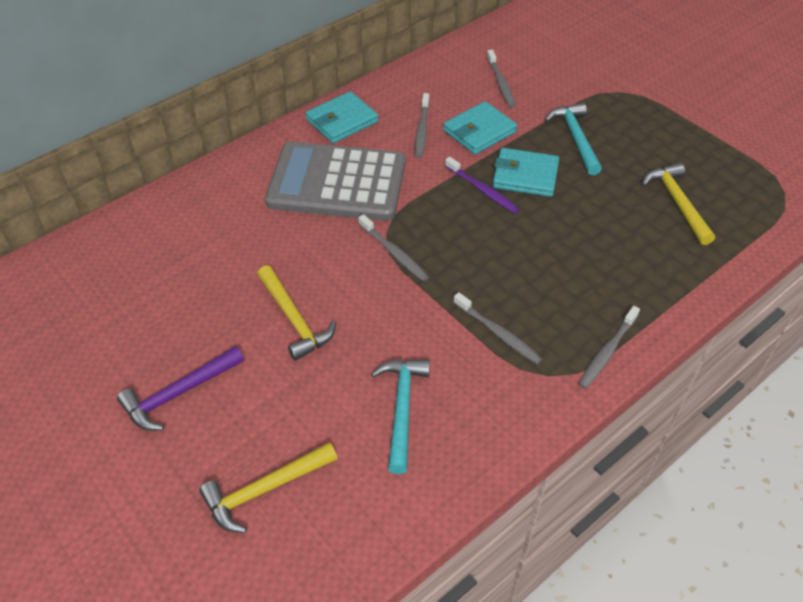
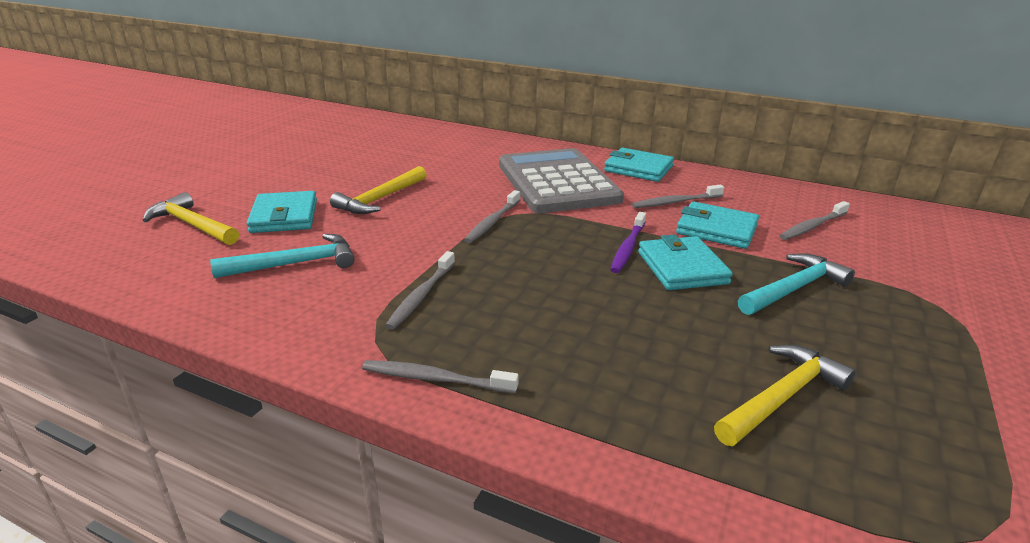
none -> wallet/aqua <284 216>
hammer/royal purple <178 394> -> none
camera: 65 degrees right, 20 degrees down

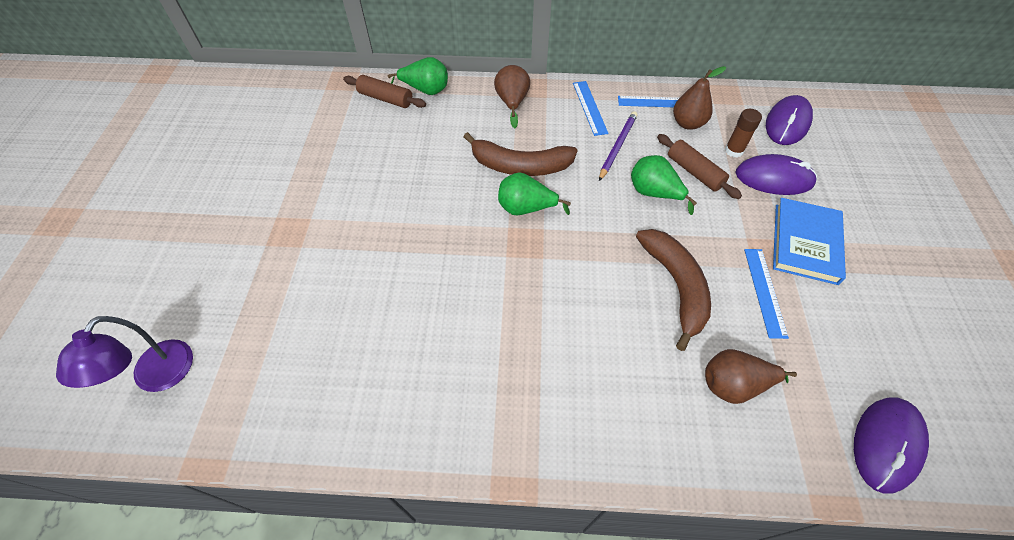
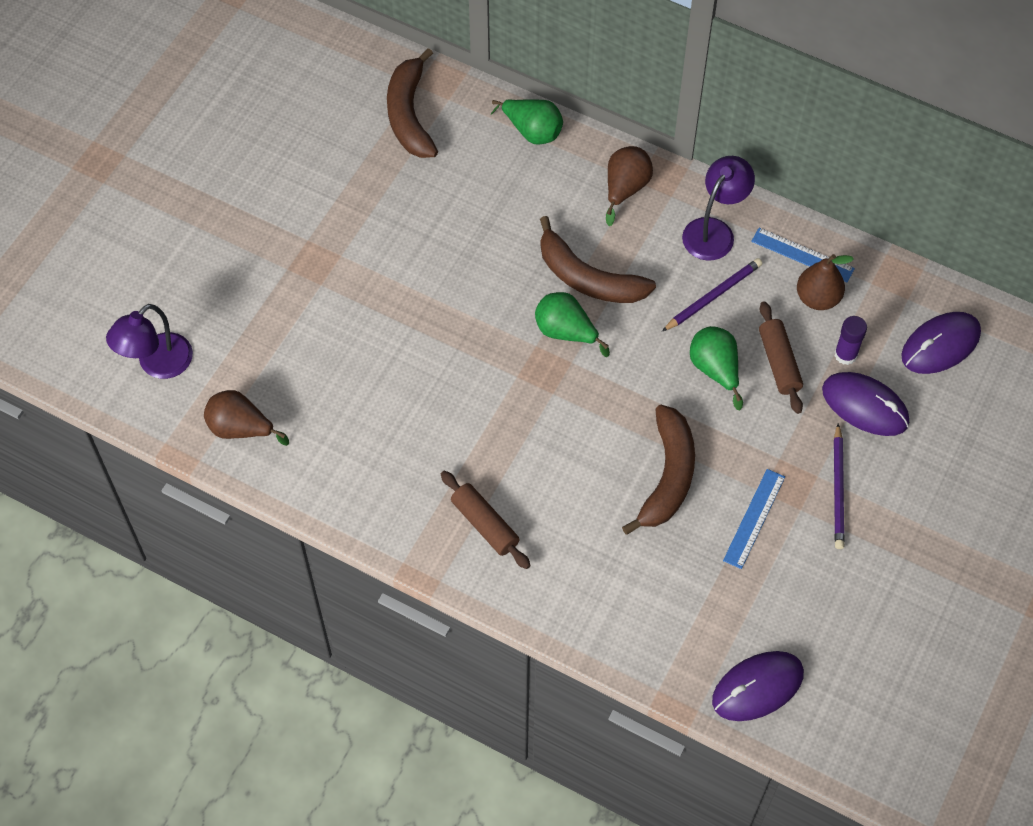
pear fruit/dark brown <734 385> -> pear fruit/dark brown <241 429>, shifted
none -> toy banana/dark brown <409 115>
dough roller/dark brown <385 98> -> dough roller/dark brown <485 524>, shifted
ruler/blue <589 107> -> reading lamp/royal purple <714 231>
hardcover/blue <805 243> -> lead pencil/royal purple <838 489>
glue stick/dark brown <734 151> -> glue stick/royal purple <845 355>
camera: 25 degrees right, 5 degrees up

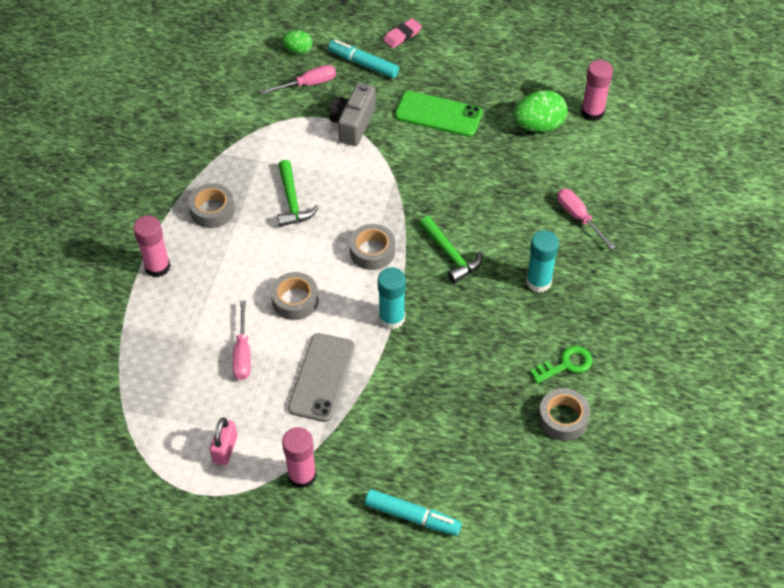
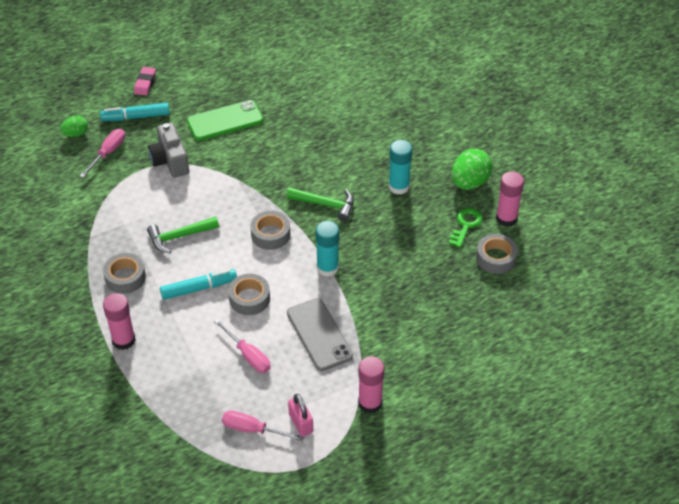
hammer/emerald <292 201> -> hammer/emerald <179 236>, 120 degrees clockwise
marker pen/aqua <412 516> -> marker pen/aqua <199 288>, shifted
flat screwdriver/rose-pink <579 217> -> flat screwdriver/rose-pink <253 429>, shifted
egg shape/emerald <539 126> -> egg shape/emerald <469 182>, shifted
glue stick/rose-pink <592 112> -> glue stick/rose-pink <506 218>, shifted
camera: 40 degrees left, 5 degrees down

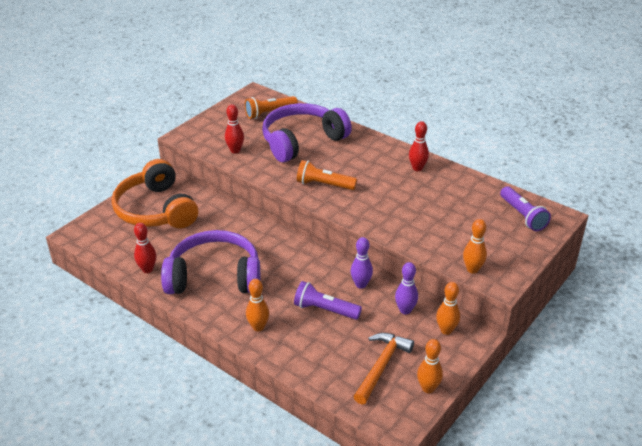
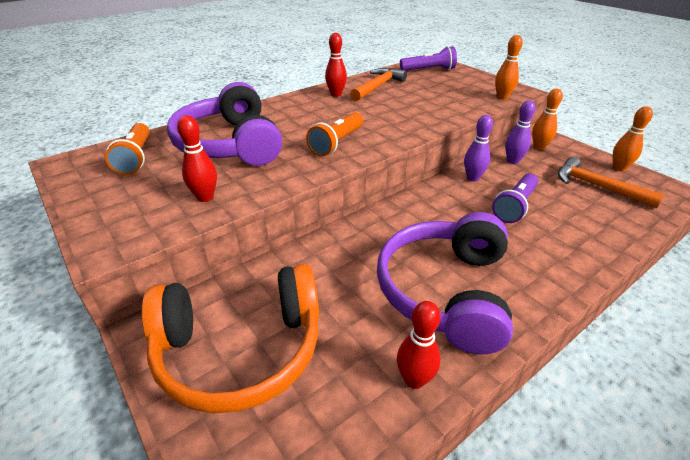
none -> hammer/bright orange <377 86>
skittle/bright orange <258 327> -> none
camera: 75 degrees left, 0 degrees up

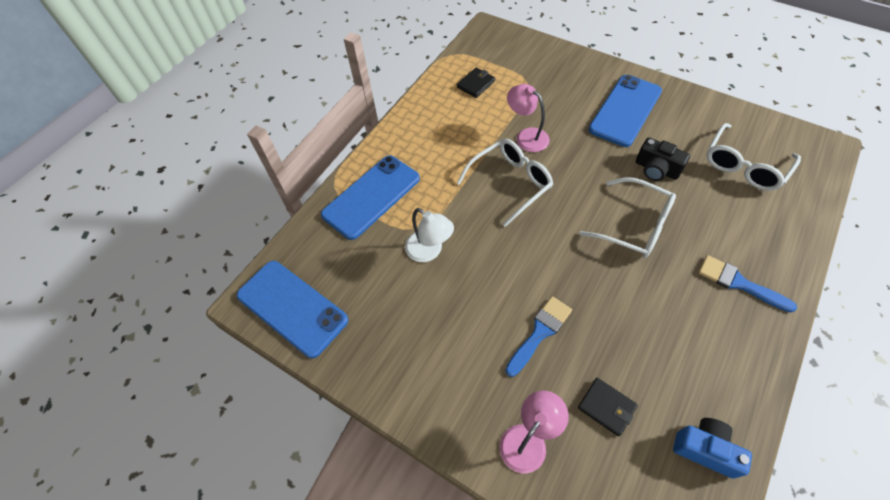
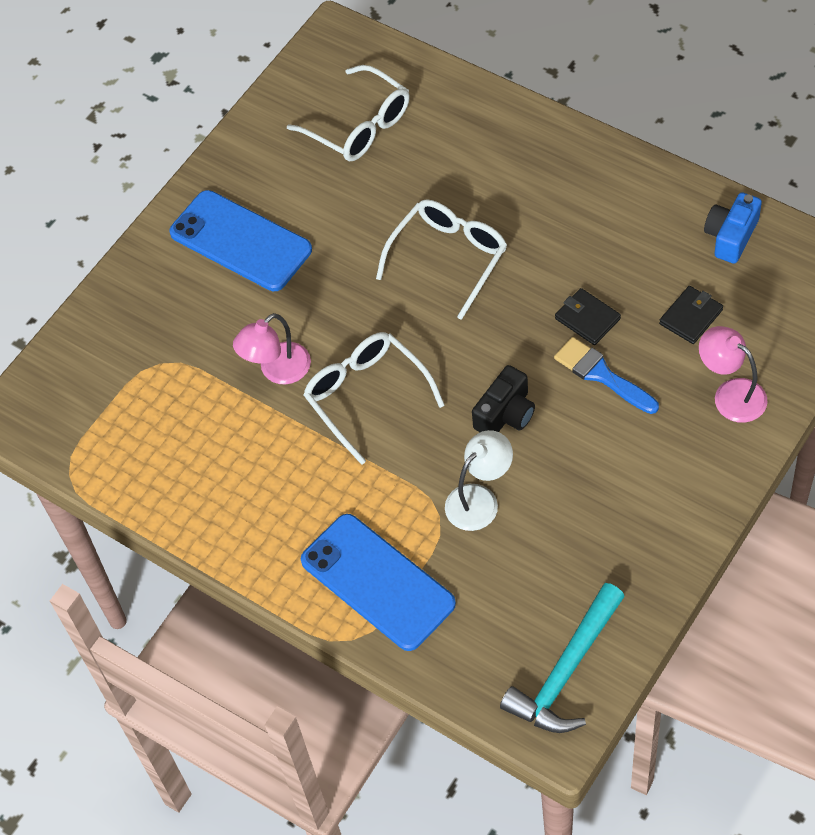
compact camera/black <656 169> -> compact camera/black <505 414>, shifted
phone/blue <292 307> -> hammer/aqua <566 671>
wallet/black <476 84> -> wallet/black <587 319>, shifted
paintbrush/blue <739 283> -> none
camera: 85 degrees left, 0 degrees up

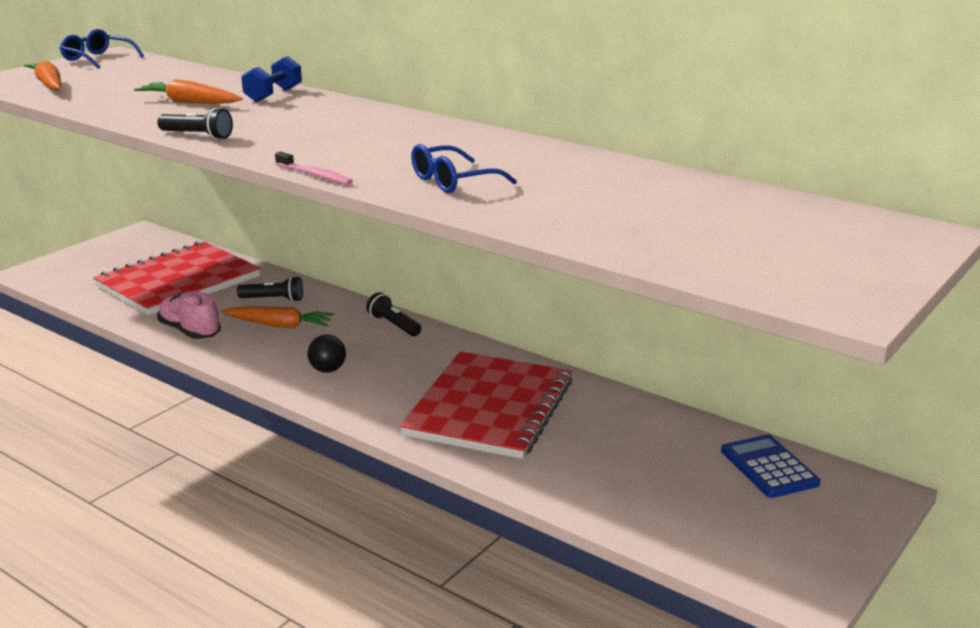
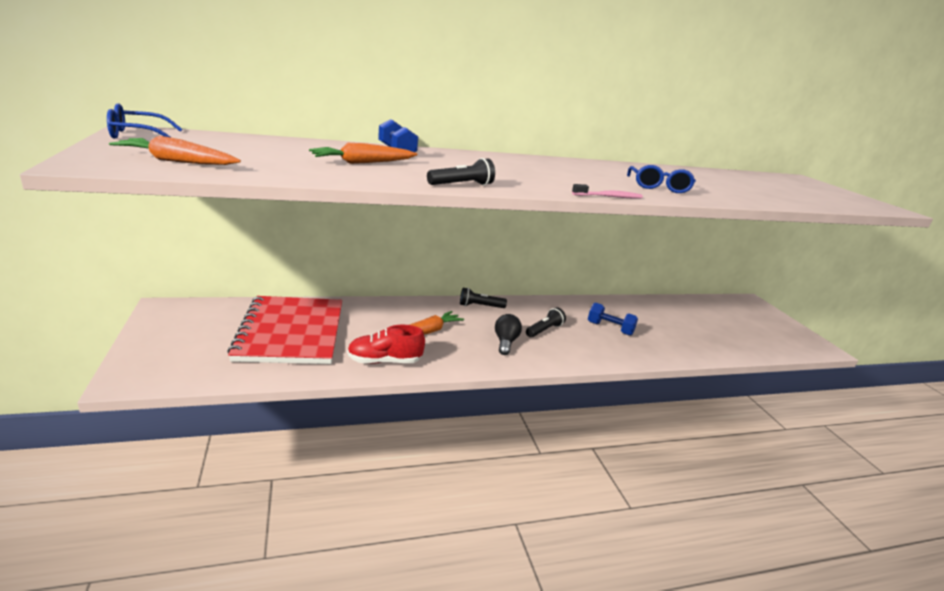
shoe/rose-pink <190 331> -> shoe/scarlet <384 361>
light bulb/black <329 365> -> light bulb/black <505 342>, 120 degrees counterclockwise
torch/black <273 299> -> torch/black <544 330>, shifted
notebook/scarlet <489 408> -> hand weight/blue <609 329>
pocket calculator/blue <769 467> -> none
camera: 55 degrees left, 0 degrees up

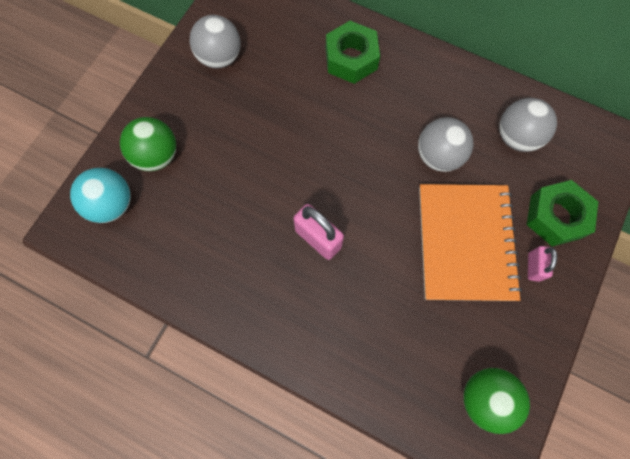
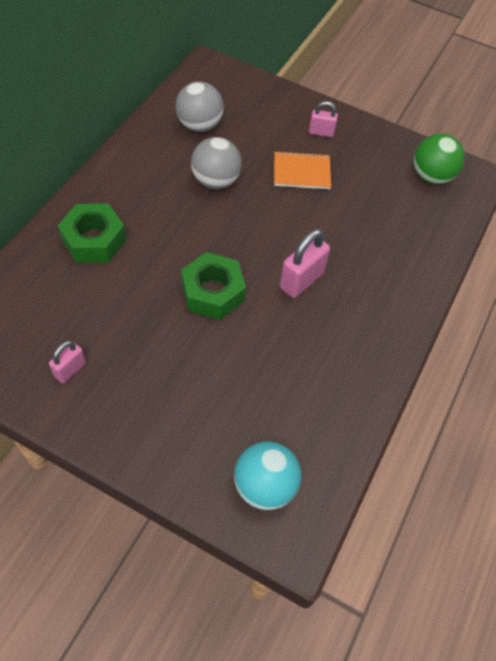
ball/gray <220 57> -> padlock/rose-pink <70 370>
nut/emerald <555 217> -> nut/emerald <213 292>, shifted
notebook/bright orange <466 243> -> notebook/bright orange <301 172>, x0.53
ball/emerald <157 155> -> none
camera: 95 degrees left, 15 degrees down

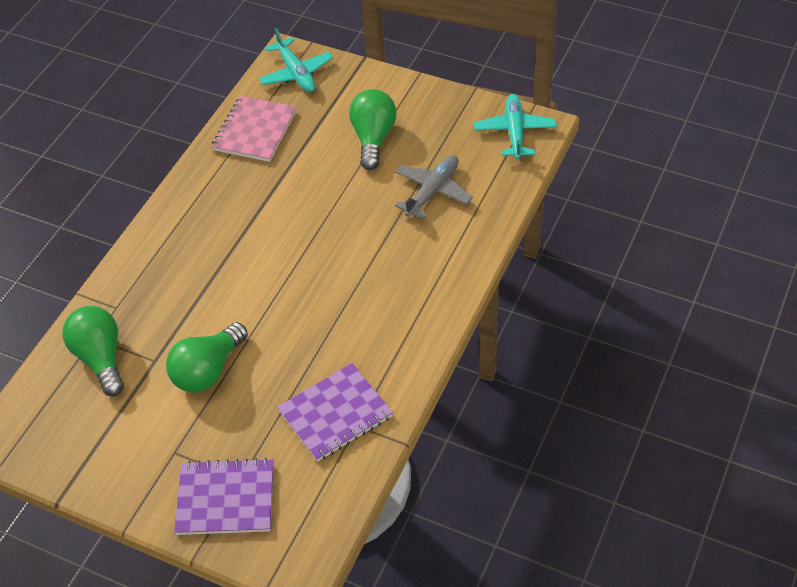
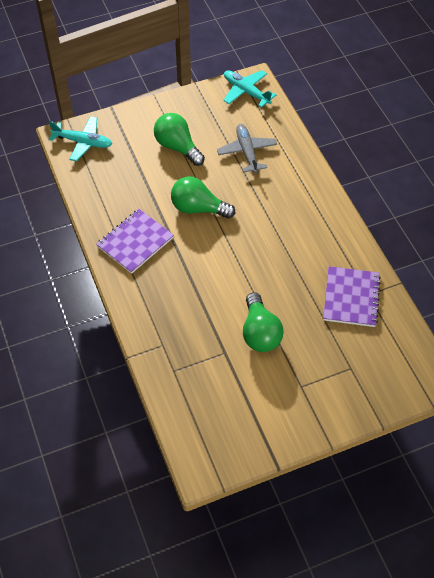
notebook/royal purple <226 498> -> notebook/royal purple <135 242>, shifted
light bulb/emerald <100 358> -> light bulb/emerald <198 208>, shifted
notebook/rose-pink <255 131> -> none
camera: 50 degrees left, 5 degrees up

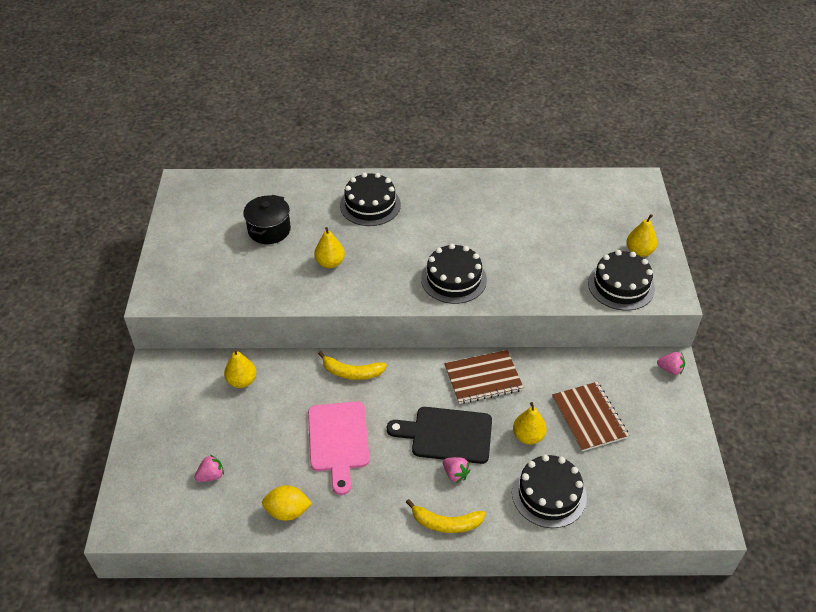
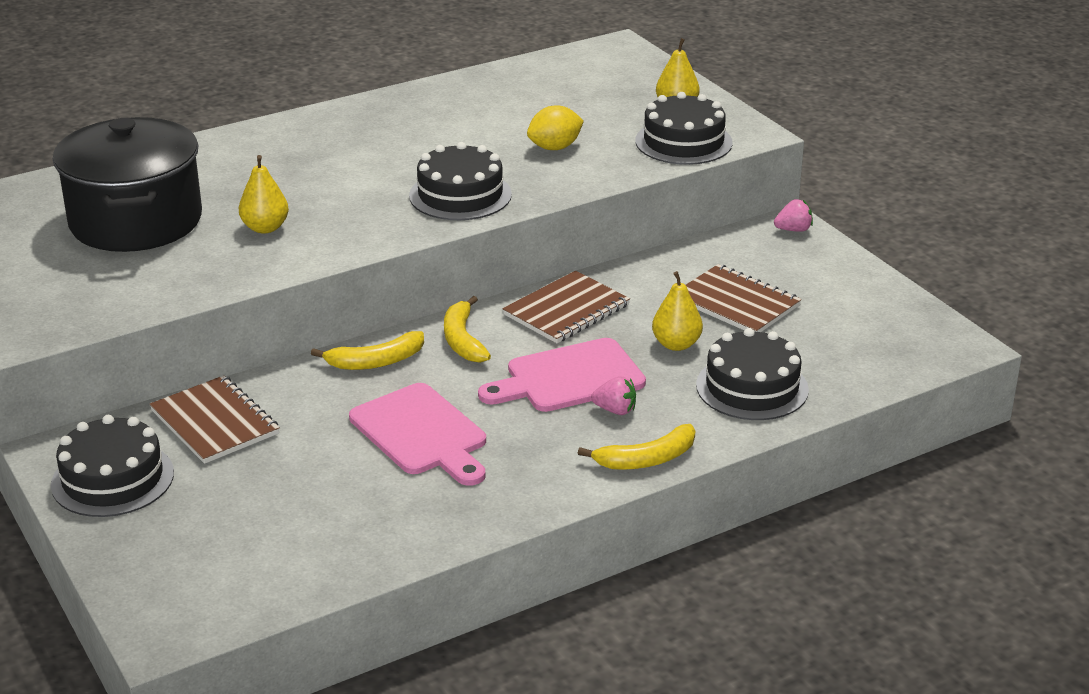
cake/black <370 205> -> cake/black <112 479>, shifted
cooking pot/black <269 230> -> cooking pot/black <136 221>, x1.83
pear fruit/golden <242 381> -> notebook/dark brown <214 422>
none -> toy banana/golden <462 340>
cutting board/black <447 434> -> cutting board/rose-pink <568 378>
toy lemon/golden <287 511> -> toy lemon/golden <555 147>, shifted
toy strawberry/rose-pink <211 475> -> none
camera: 30 degrees left, 15 degrees down

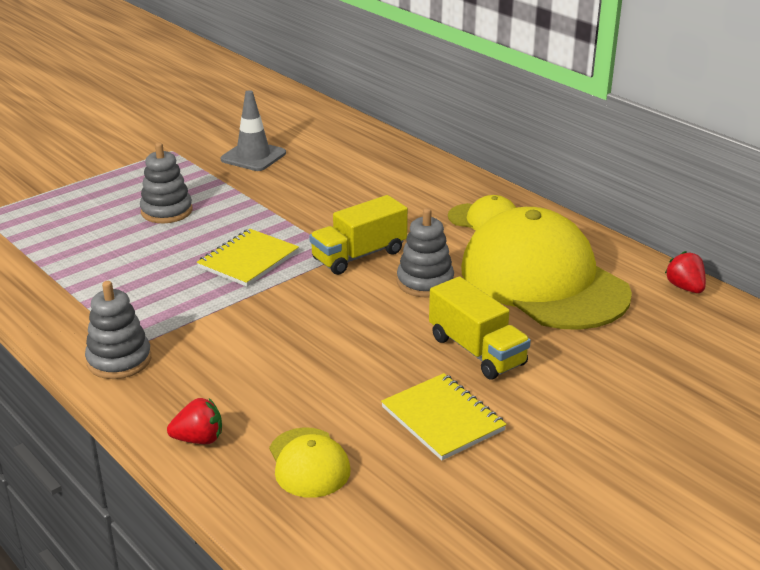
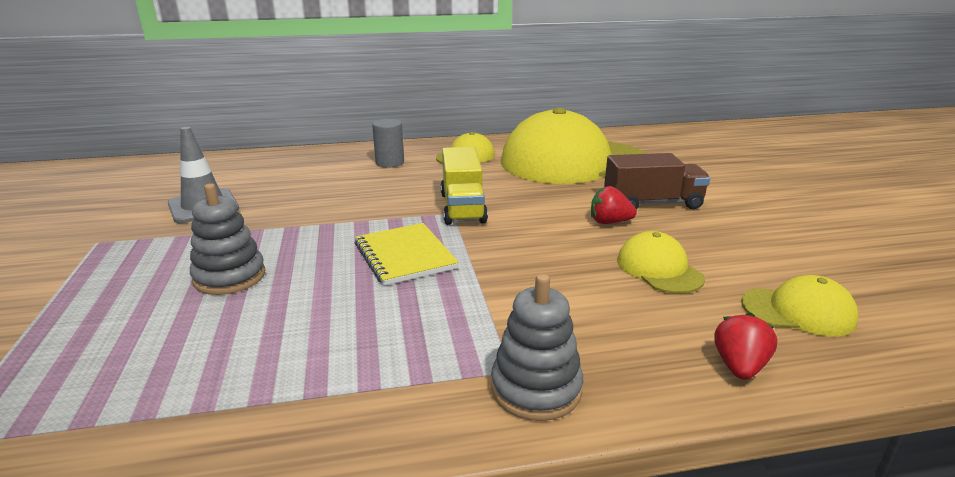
none -> cylinder shape/gray <390 162>
toy strawberry/scarlet <685 287> -> toy strawberry/scarlet <609 222>, shifted
toy truck/golden <476 351> -> toy truck/dark brown <652 203>
none -> cap/golden <659 269>
notebook/golden <442 419> -> none
ring stacker/gray <425 282> -> none
camera: 60 degrees left, 5 degrees down

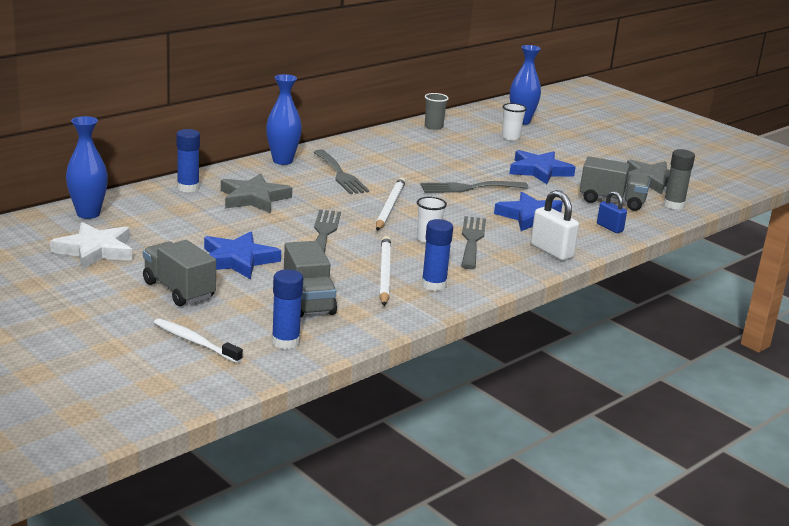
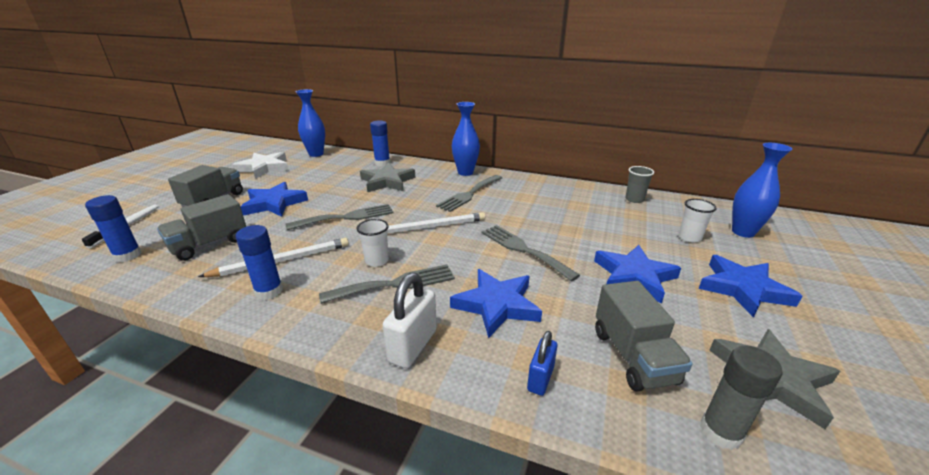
none -> star shape/blue <743 289>
camera: 65 degrees right, 5 degrees up

